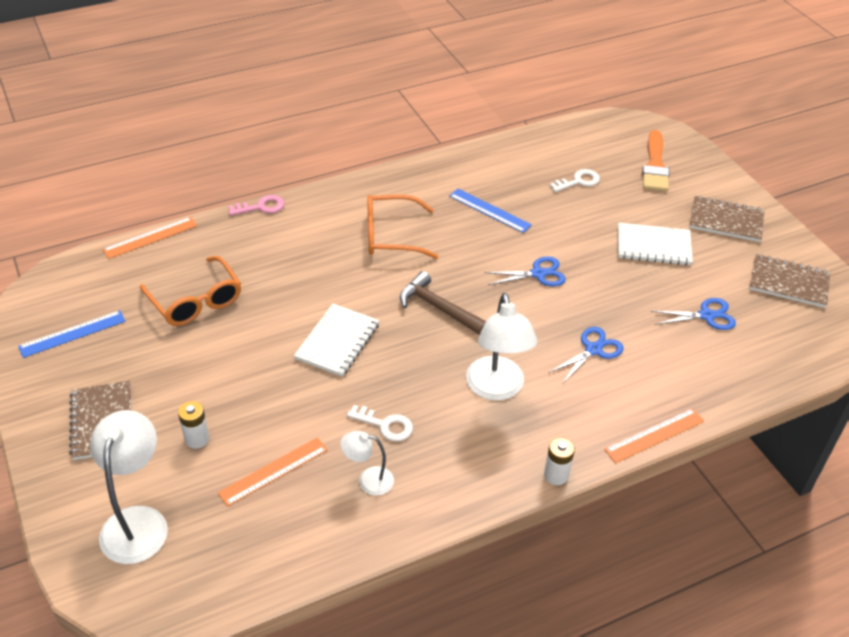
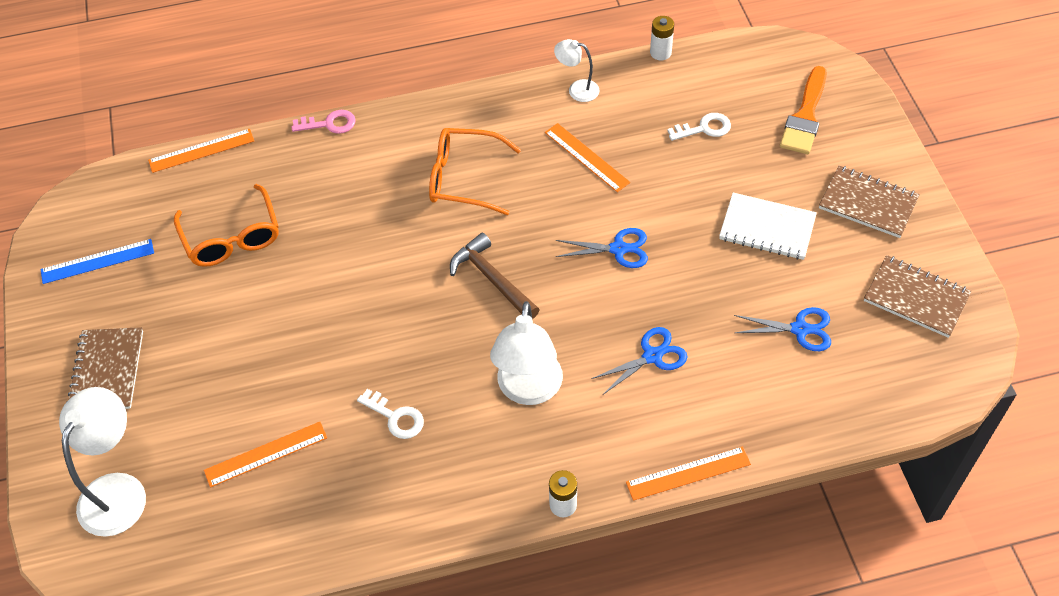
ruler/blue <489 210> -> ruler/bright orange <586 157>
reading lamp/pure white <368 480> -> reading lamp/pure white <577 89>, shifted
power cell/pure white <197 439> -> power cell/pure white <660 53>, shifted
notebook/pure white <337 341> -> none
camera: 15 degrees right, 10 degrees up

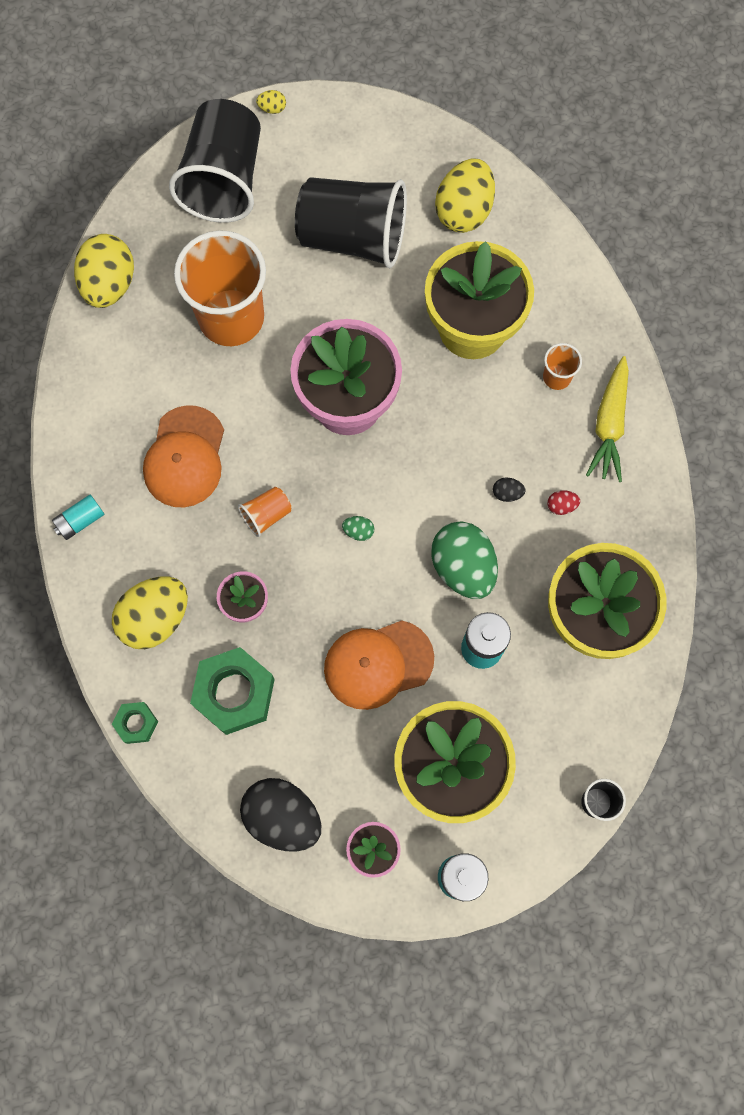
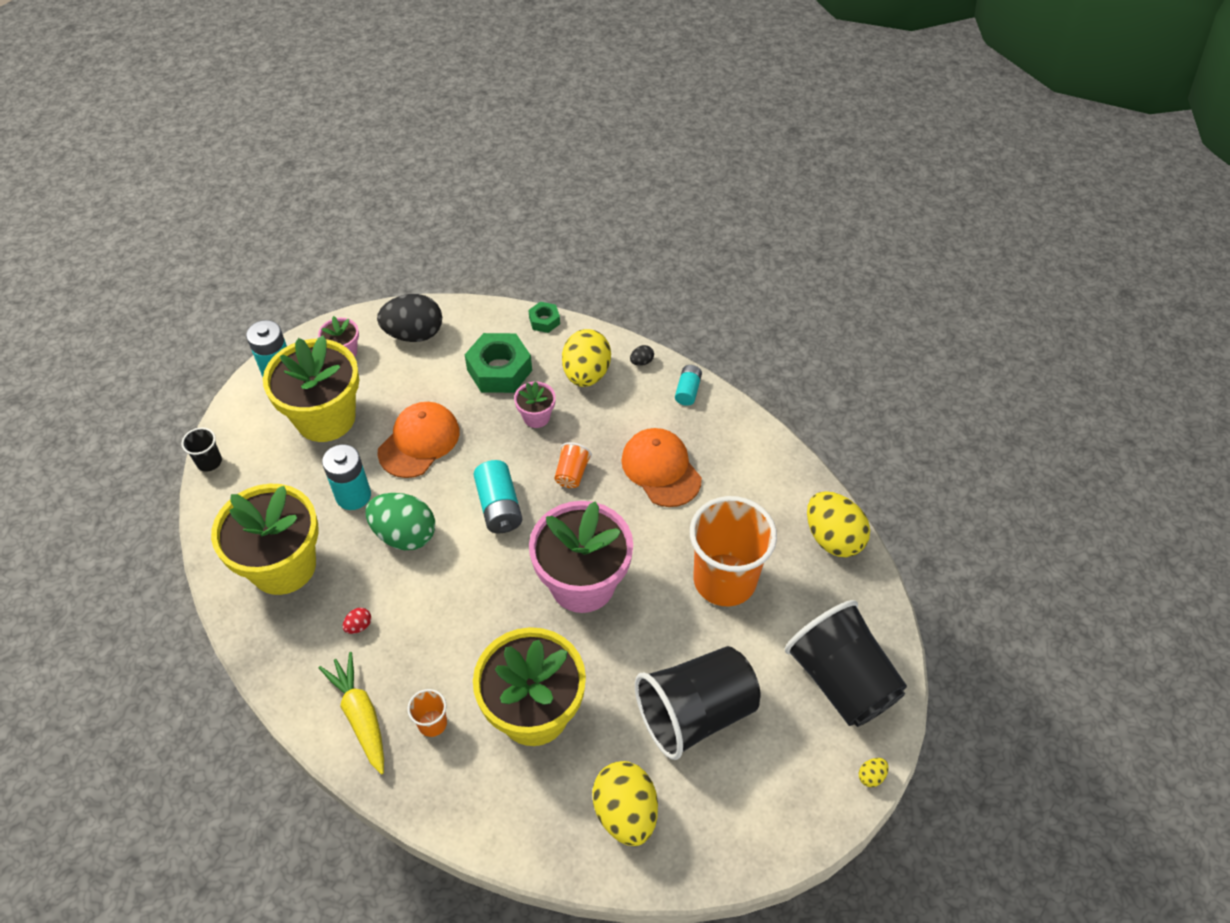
egg shape/emerald <358 531> -> power cell/aqua <499 506>
egg shape/black <507 493> -> egg shape/black <641 362>, shifted
camera: 140 degrees right, 20 degrees down

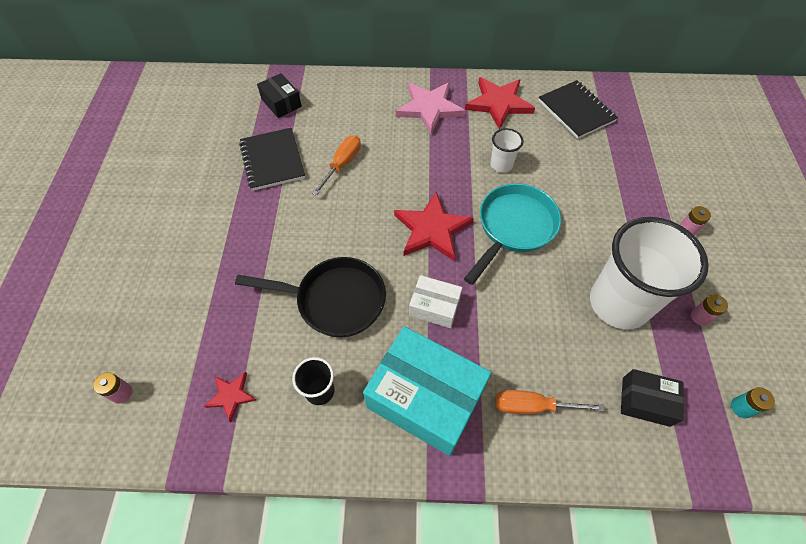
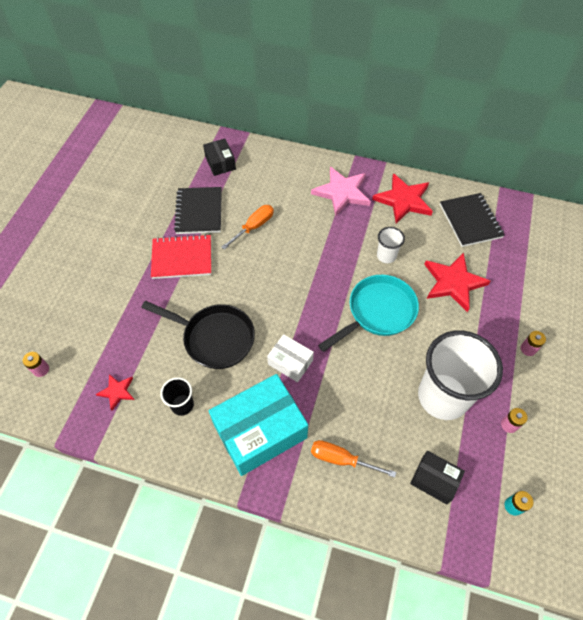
none -> notebook/scarlet <182 258>
package/aqua <425 398> -> package/aqua <260 431>, 75 degrees counterclockwise
star shape/scarlet <432 229> -> star shape/scarlet <453 282>, shifted
camera: 15 degrees right, 0 degrees up

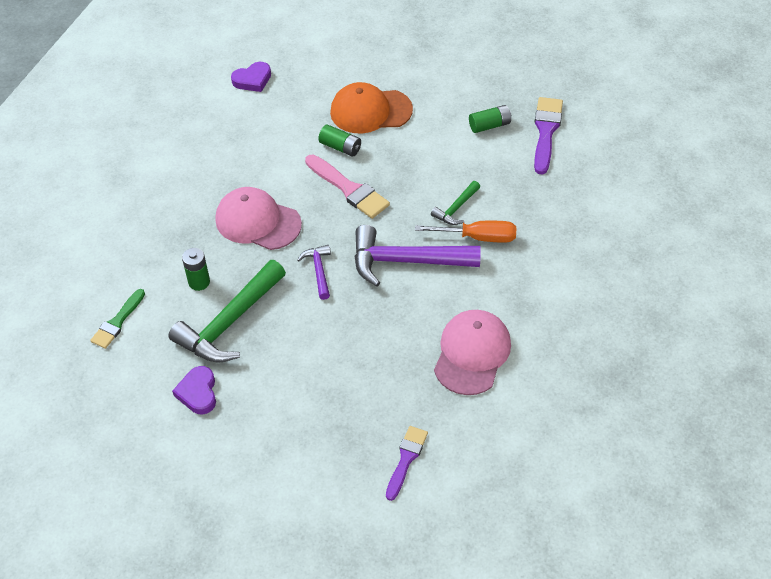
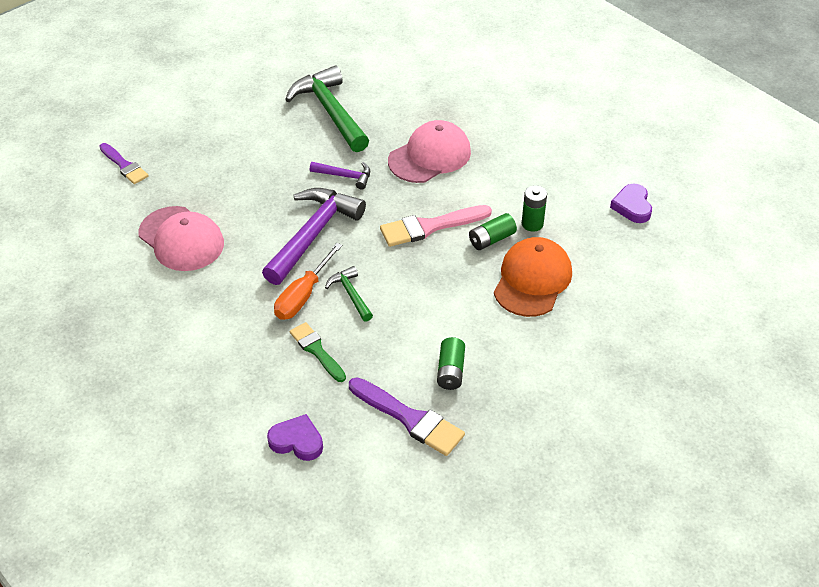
heart shape/royal purple <198 393> -> heart shape/royal purple <297 441>, shifted
paintbrush/emerald <117 322> -> paintbrush/emerald <316 350>, shifted
power cell/emerald <199 282> -> power cell/emerald <532 224>, shifted
camera: 115 degrees right, 5 degrees down

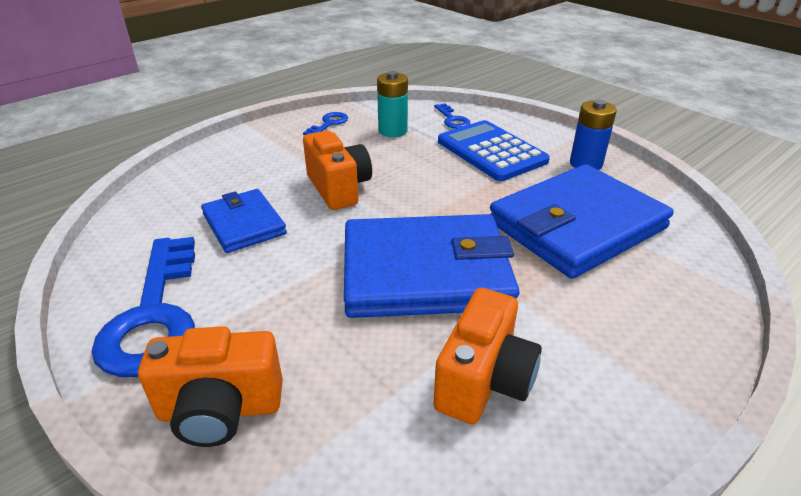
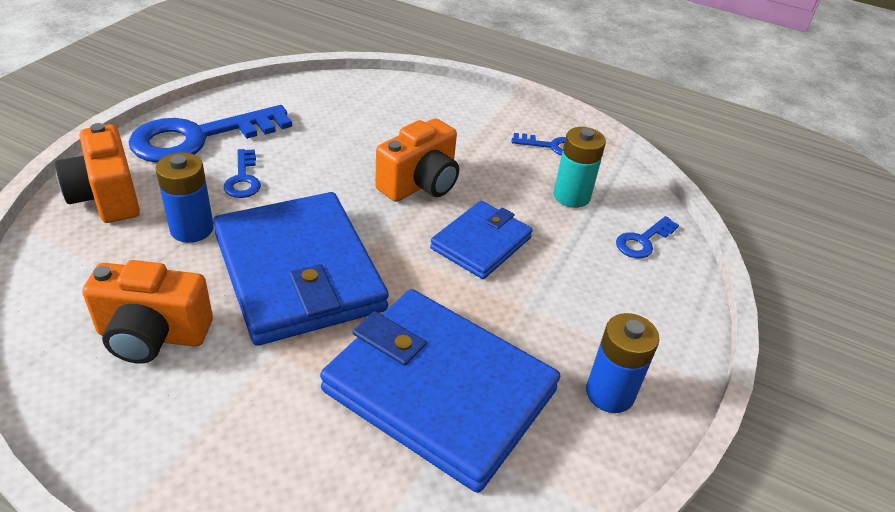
none -> power cell/blue <192 229>
none -> door key/blue <243 179>
wallet/blue <244 224> -> wallet/blue <481 243>, shifted
pocket calculator/blue <491 151> -> none
camera: 65 degrees right, 5 degrees up

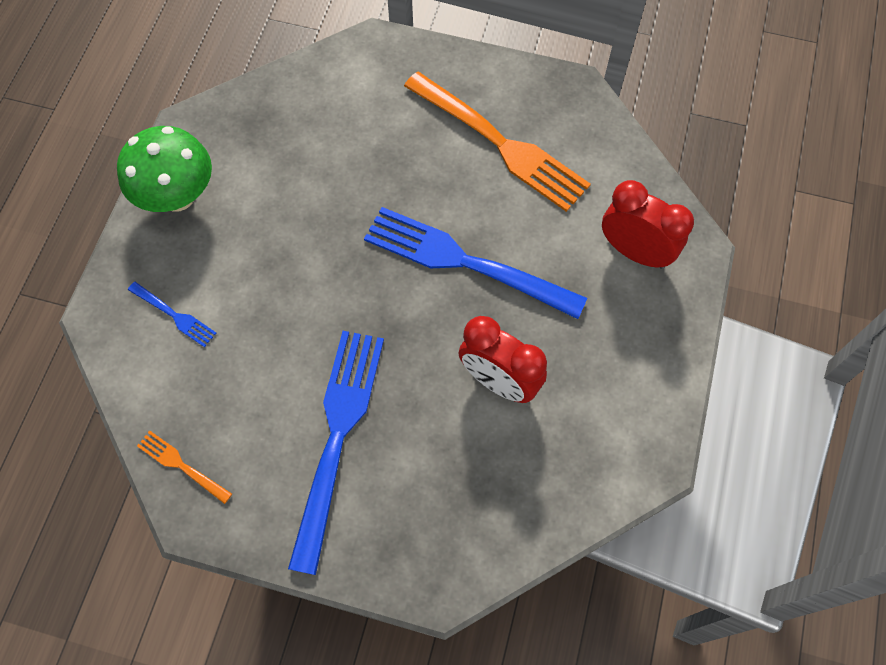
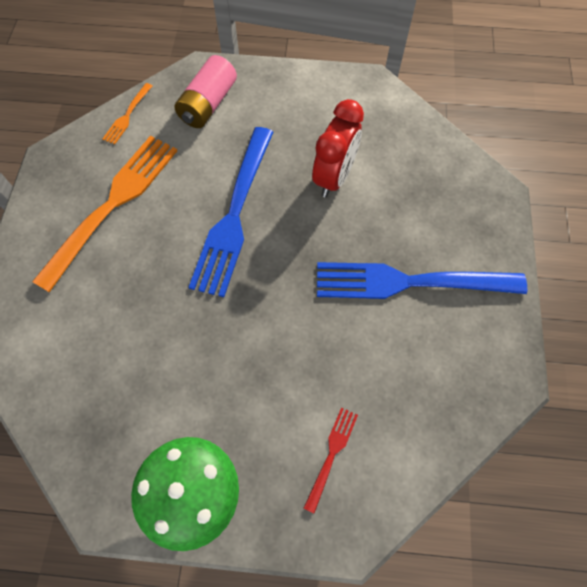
table fork/bright orange <181 465> -> table fork/bright orange <127 115>, shifted
alarm clock/scarlet <635 251> -> power cell/rose-pink <208 104>
table fork/blue <174 315> -> table fork/scarlet <331 454>
camera: 100 degrees left, 0 degrees up

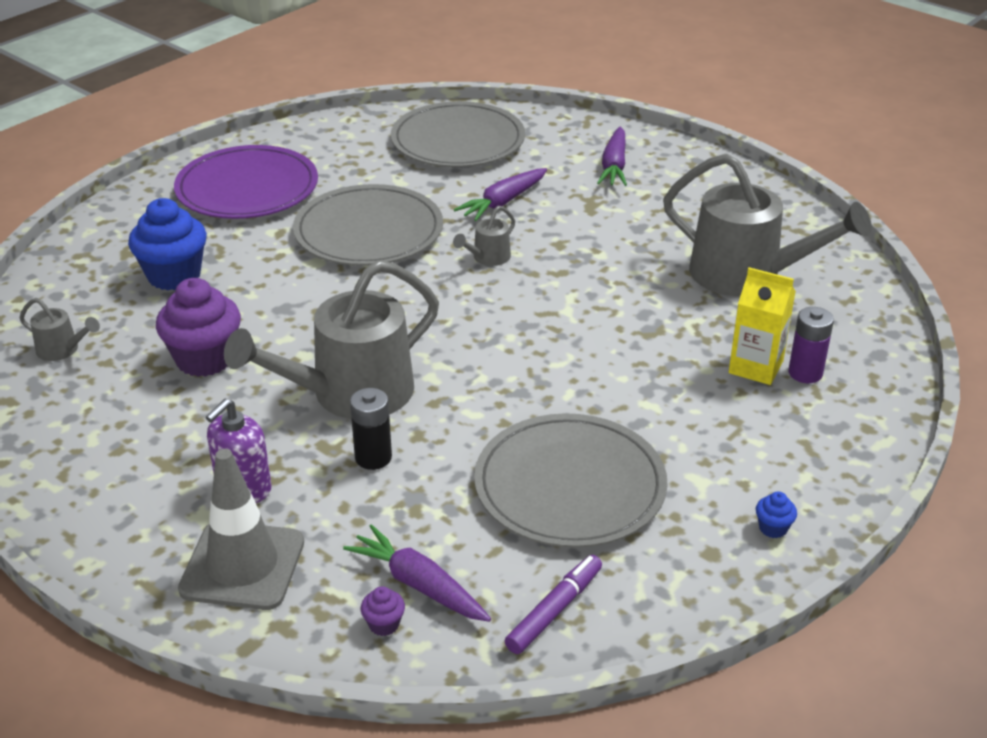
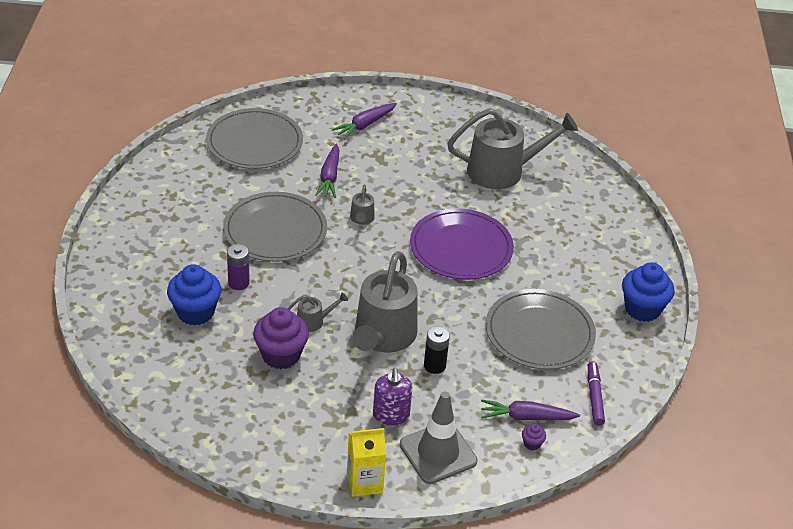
power cell/royal purple <805 373> -> power cell/royal purple <238 283>, shifted
sprinkling can/gray <62 350> -> sprinkling can/gray <314 321>, shifted
carrot/royal purple <614 166> -> carrot/royal purple <364 125>, 75 degrees clockwise
juice carton/golden <755 367> -> juice carton/golden <364 482>, shifted
plate/royal purple <247 188> -> plate/royal purple <461 248>, shifted
muffin/blue <773 528> -> muffin/blue <642 309>, x2.35
camera: 40 degrees left, 5 degrees up

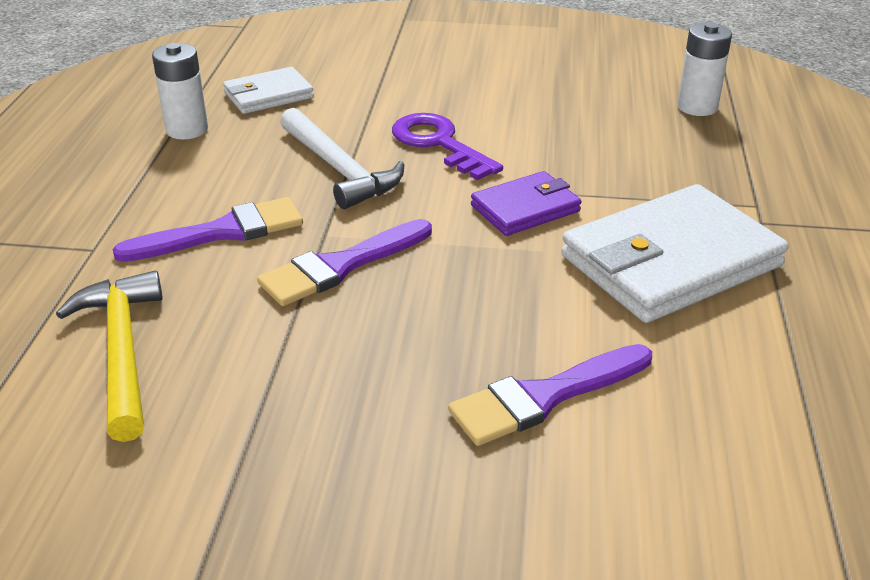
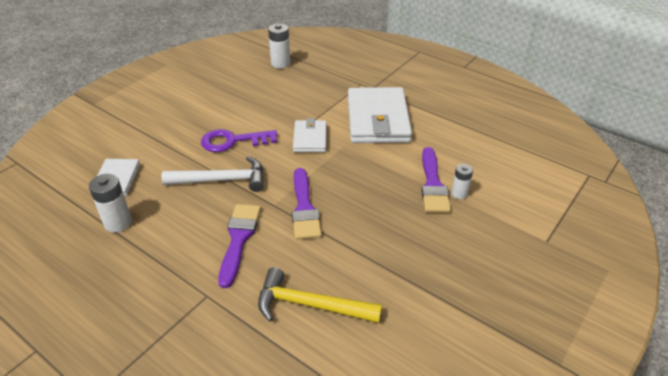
wallet/royal purple <525 208> -> wallet/pure white <310 138>
none -> power cell/pure white <459 193>
camera: 60 degrees left, 5 degrees up

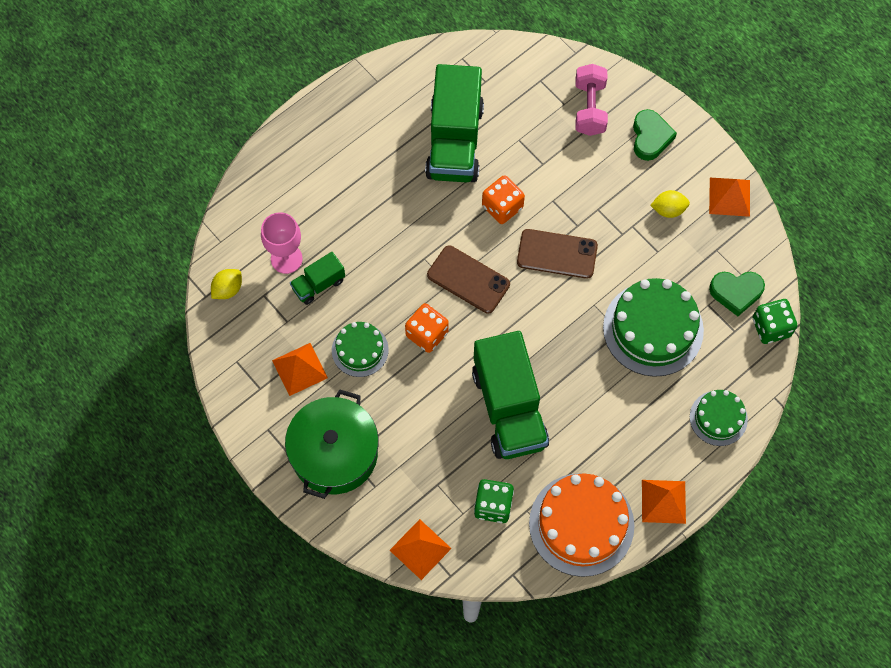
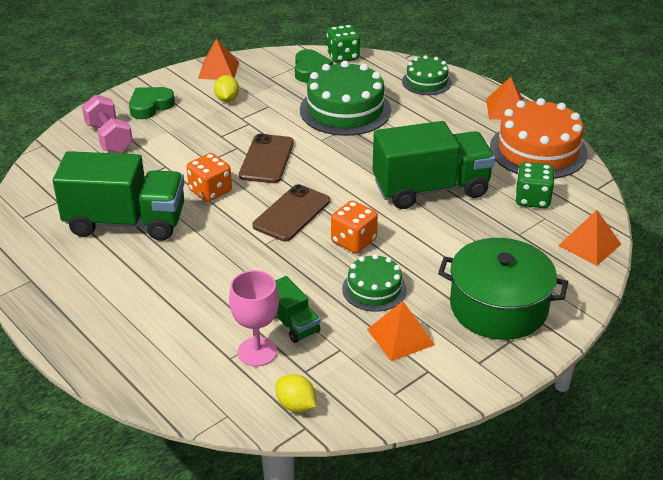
hand weight/rose-pink <589 108> -> hand weight/rose-pink <109 138>, 60 degrees clockwise
heart shape/emerald <650 137> -> heart shape/emerald <150 106>, 45 degrees counterclockwise
camera: 90 degrees left, 30 degrees down

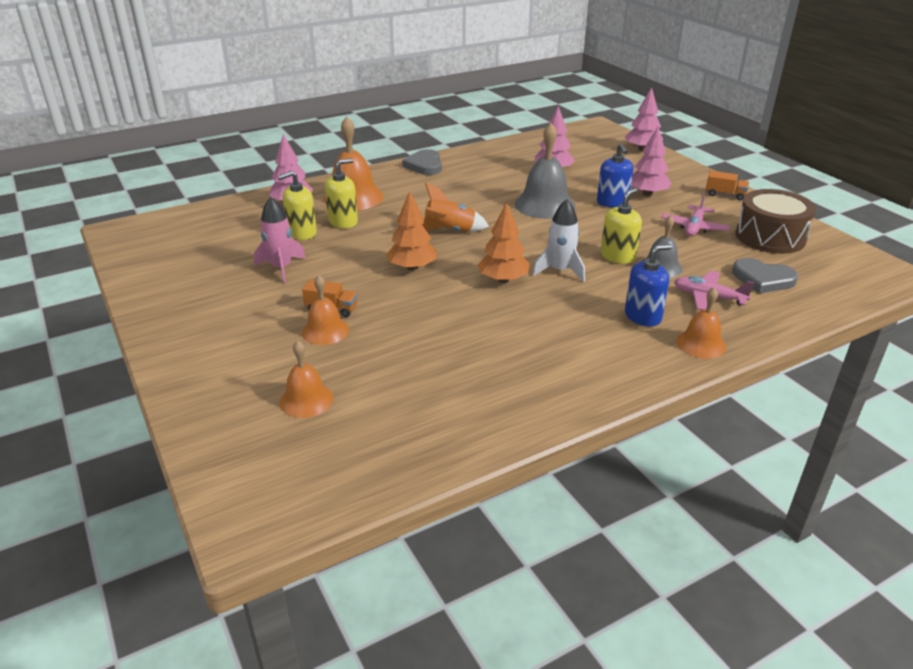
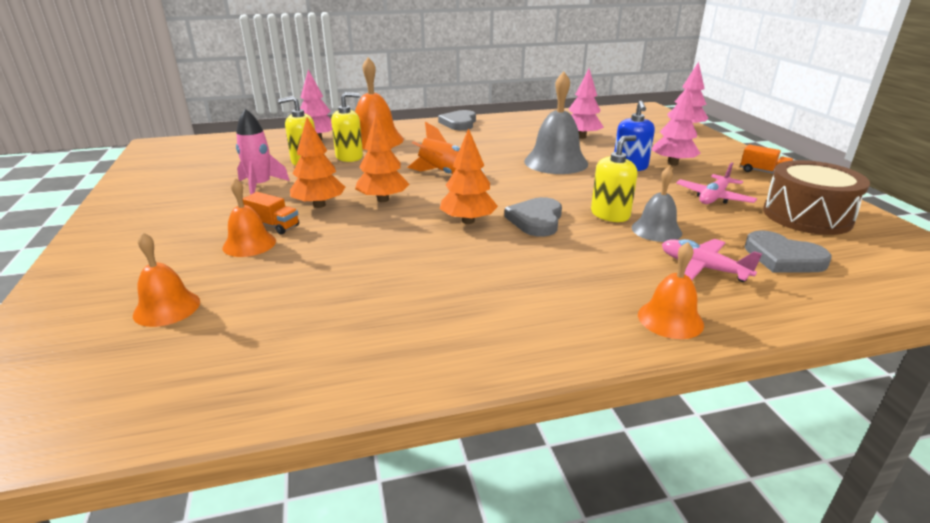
none -> tree/bright orange <319 205>
spaceship/pure white <560 271> -> heart shape/gray <536 220>
pump bottle/blue <643 316> -> none
camera: 15 degrees right, 5 degrees down

